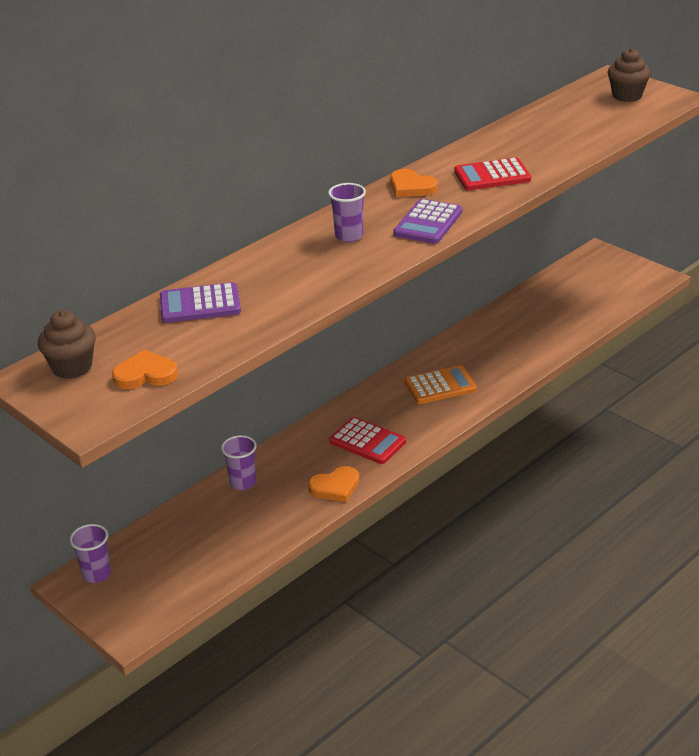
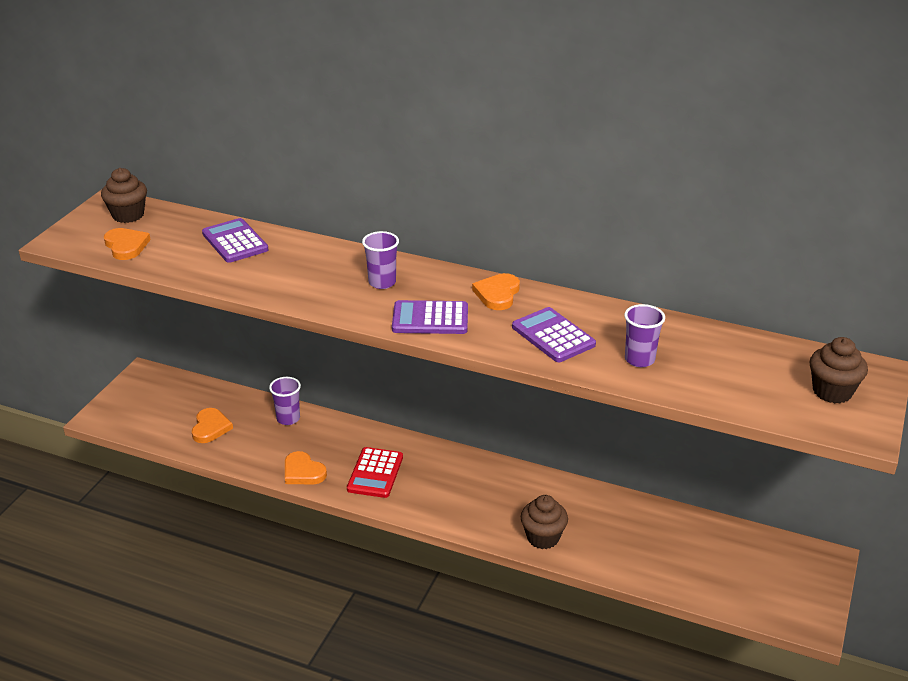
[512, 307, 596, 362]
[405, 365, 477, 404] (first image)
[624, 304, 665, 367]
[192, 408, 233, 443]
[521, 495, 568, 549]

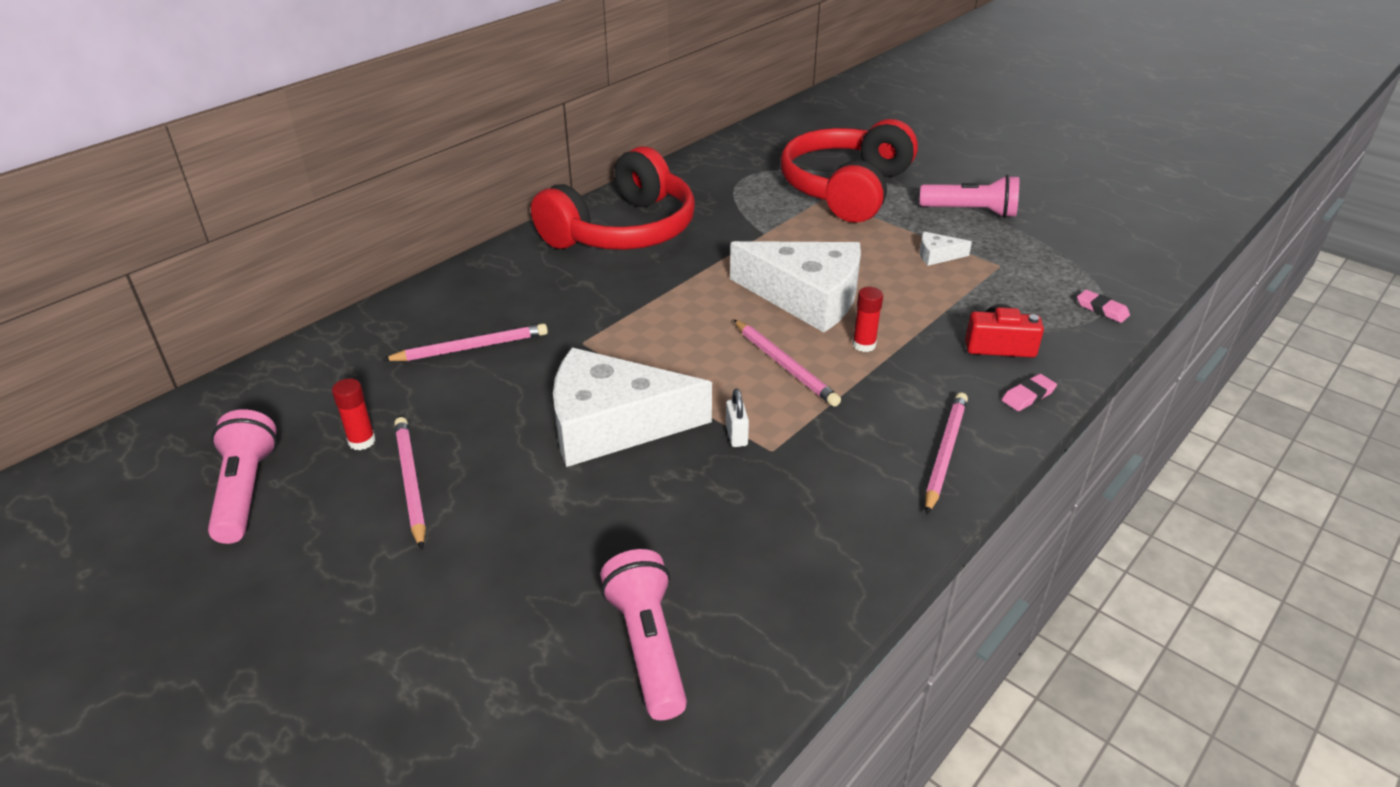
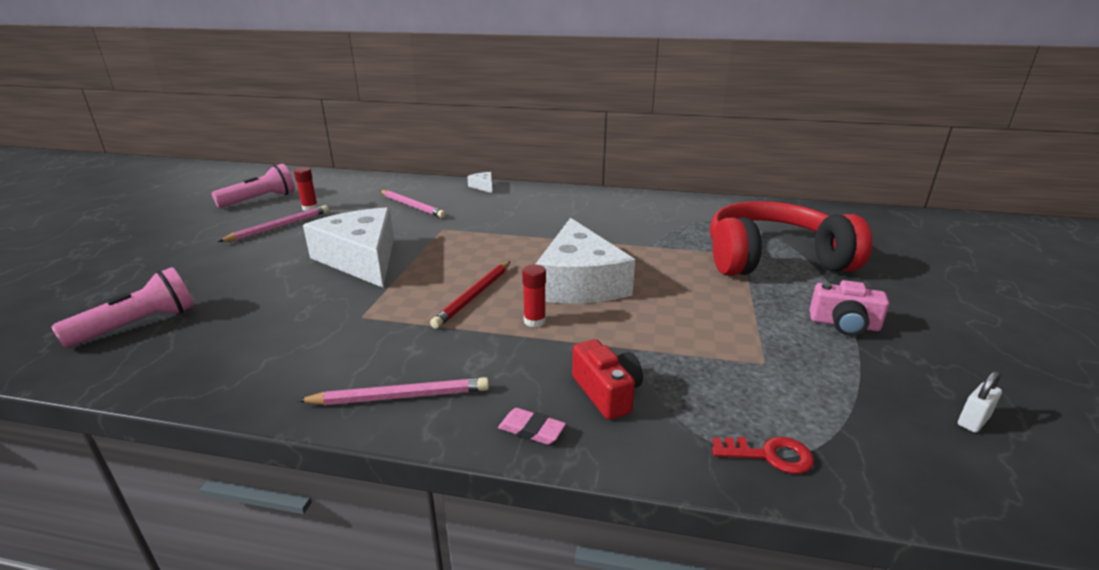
[531, 146, 695, 250] (first image)
[810, 280, 889, 336]
[467, 172, 492, 193]
[712, 437, 814, 474]
[430, 261, 511, 329]
[958, 371, 1002, 433]

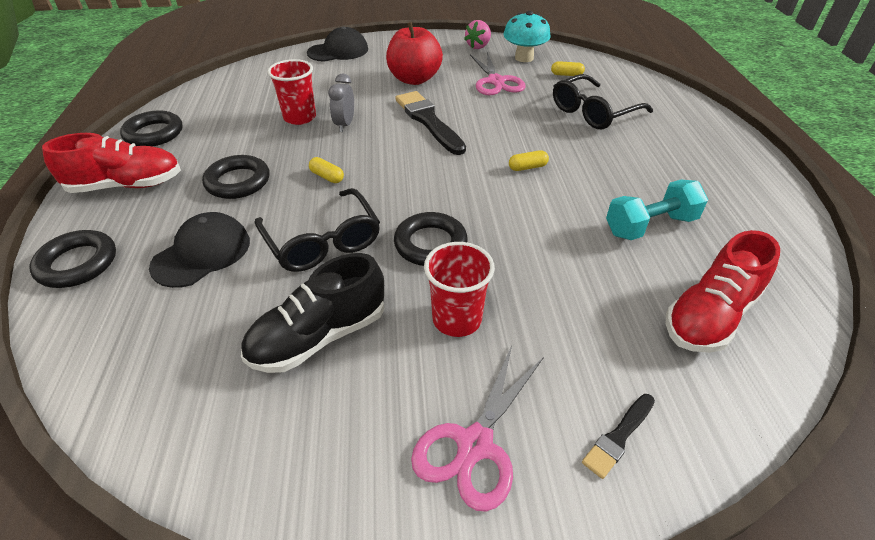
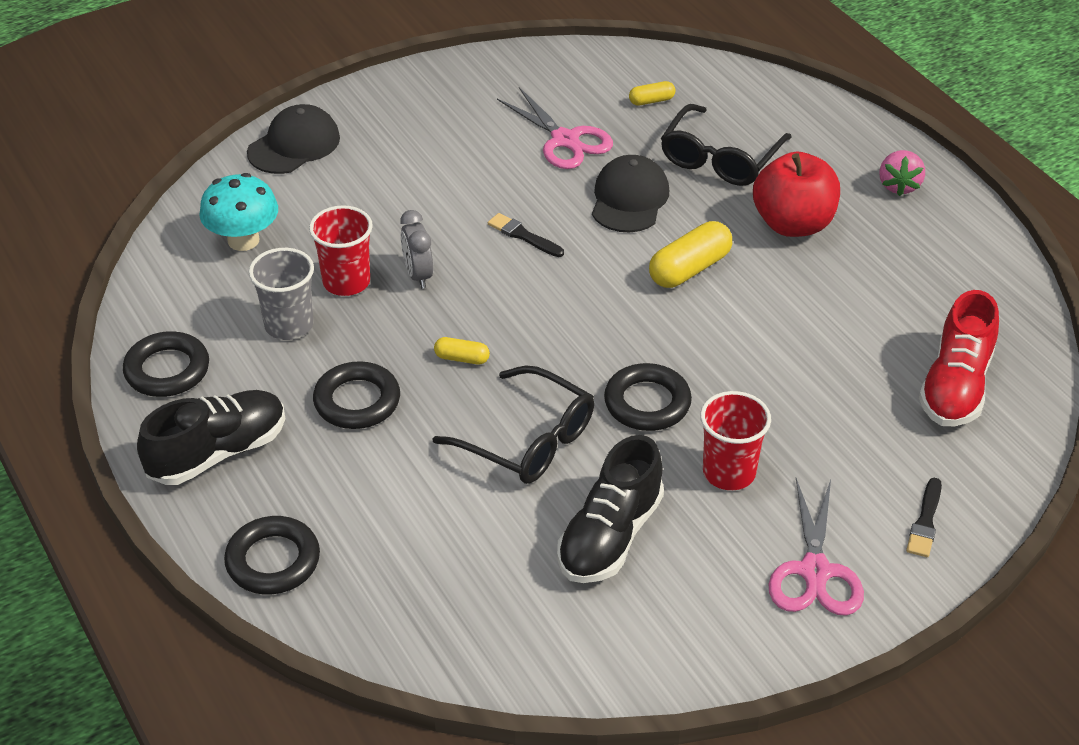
[199, 173, 278, 251]
[880, 150, 925, 196]
[753, 151, 840, 237]
[488, 213, 564, 257]
[137, 390, 285, 485]
[649, 221, 732, 288]
[606, 180, 708, 240] (first image)
[592, 155, 669, 232]
[249, 248, 314, 340]

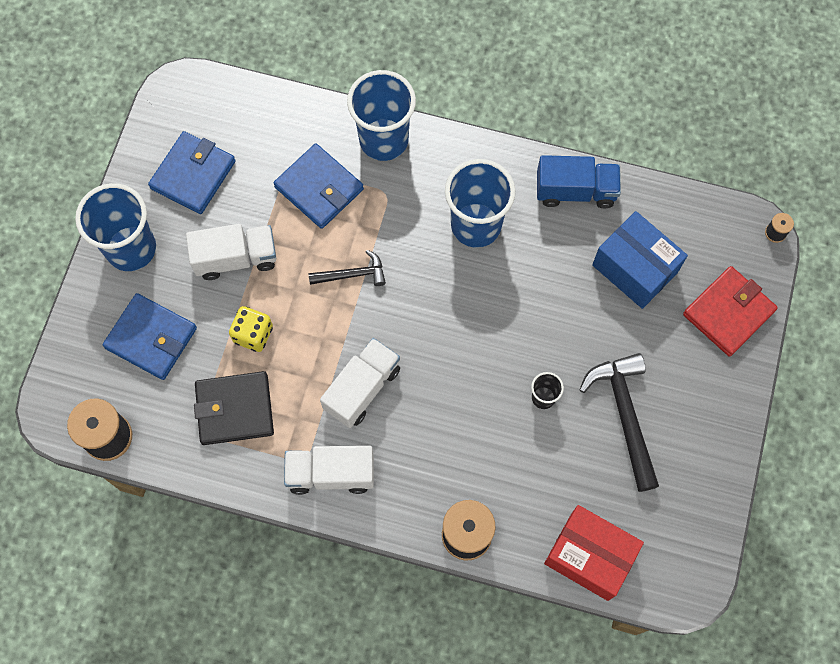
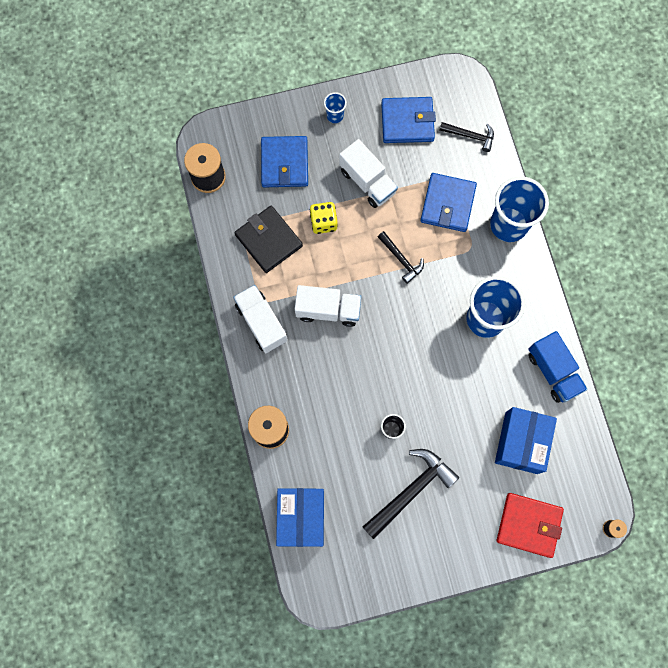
[324, 92, 347, 123]
[276, 488, 324, 547]
[440, 122, 494, 152]

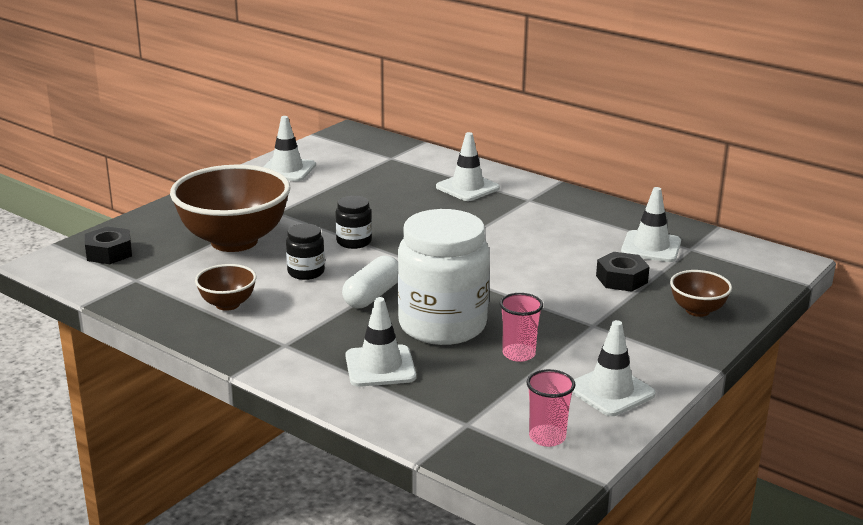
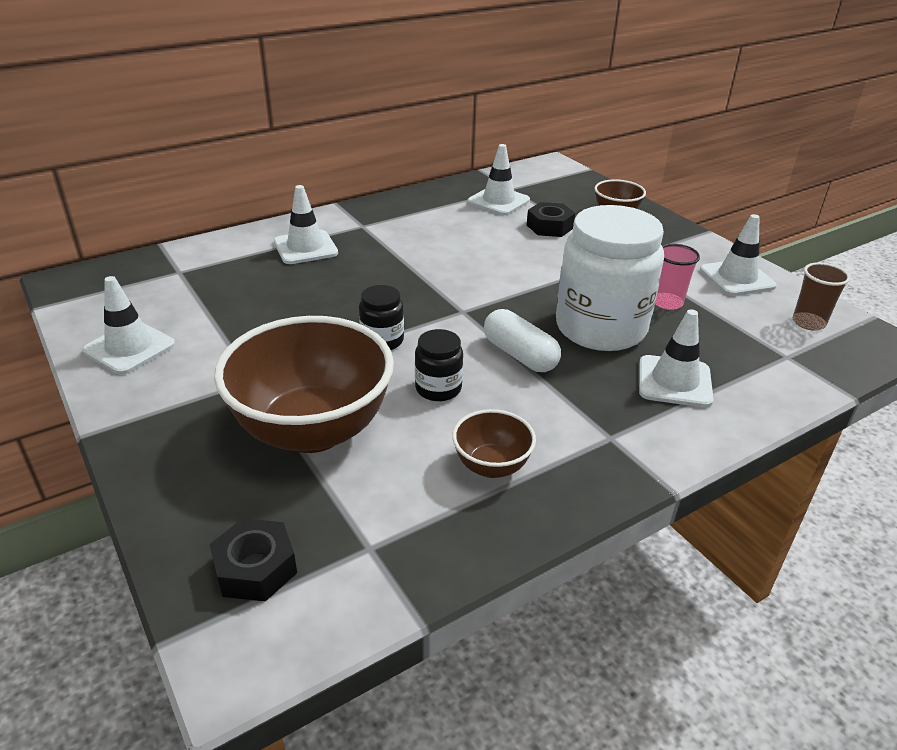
[793, 262, 850, 331]

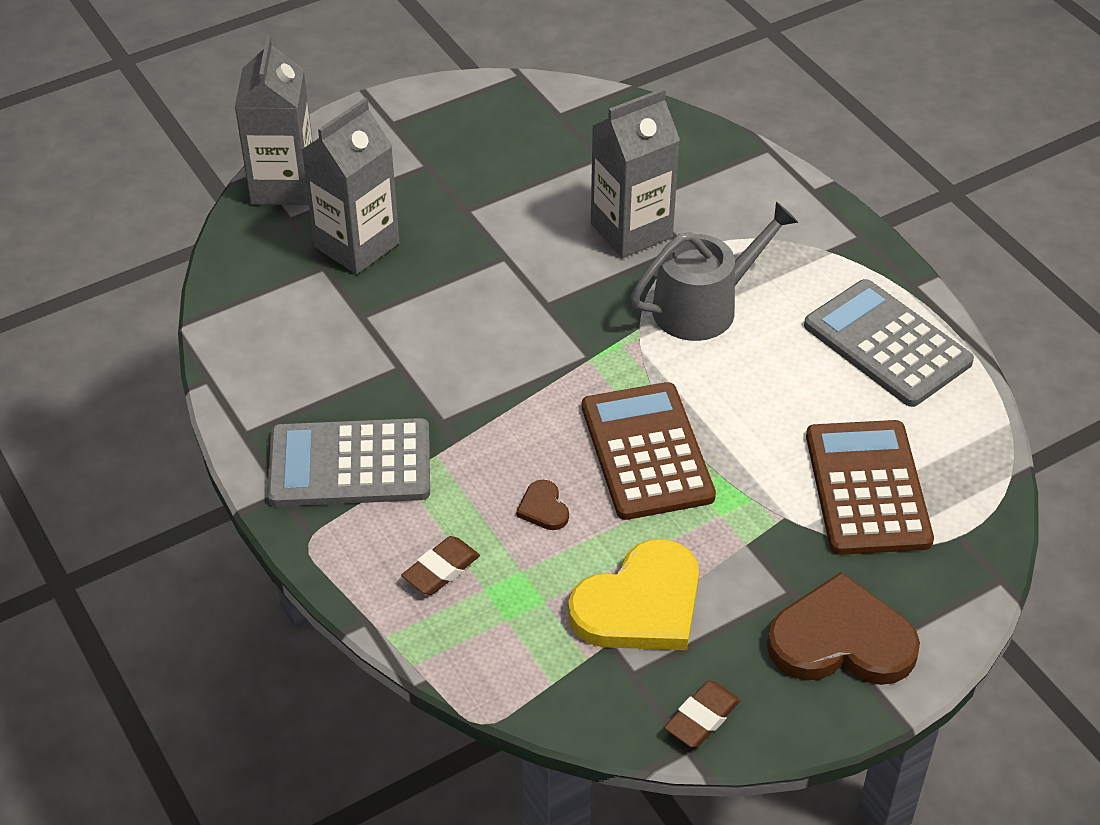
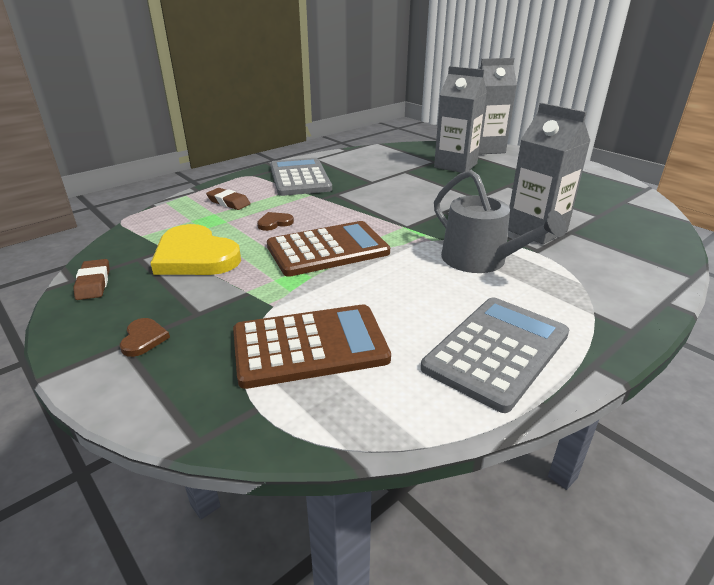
[120, 318, 170, 357]
[73, 259, 110, 300]

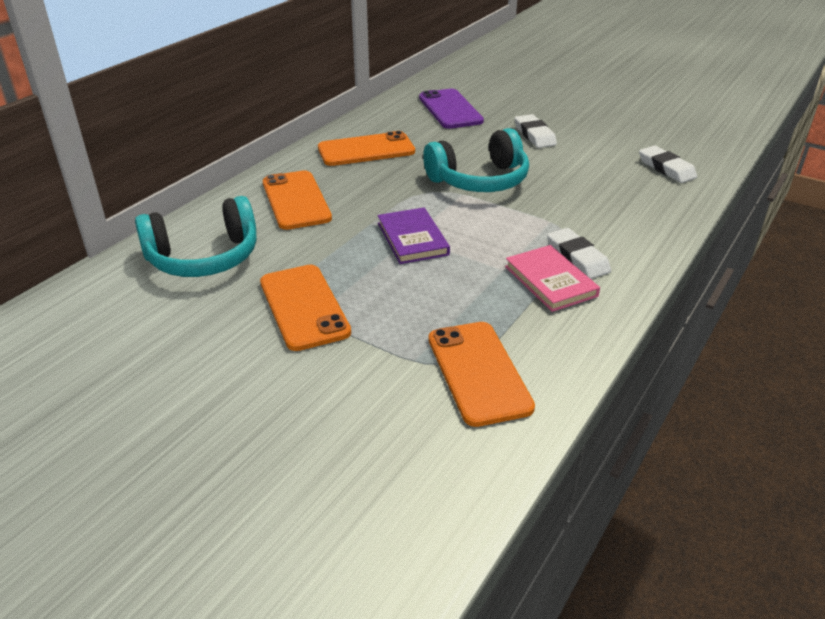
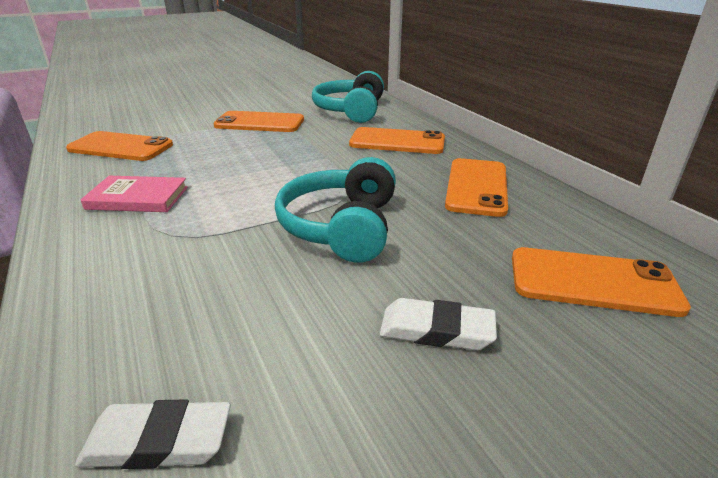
[512, 247, 691, 317]
[378, 207, 450, 264] (first image)
[547, 228, 611, 279] (first image)

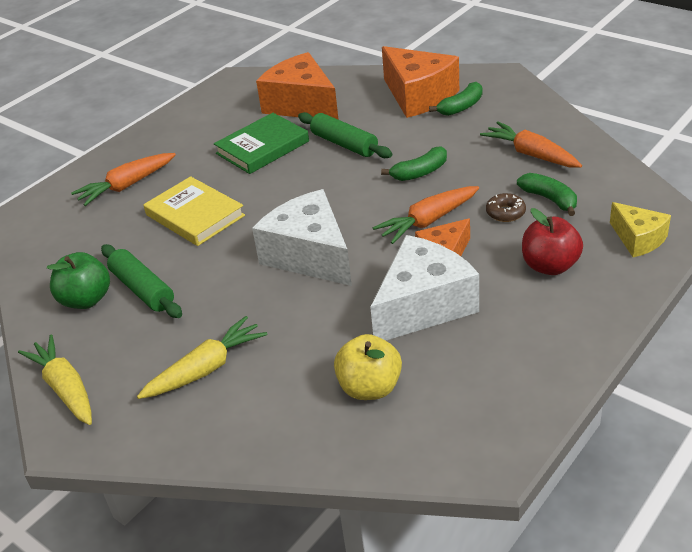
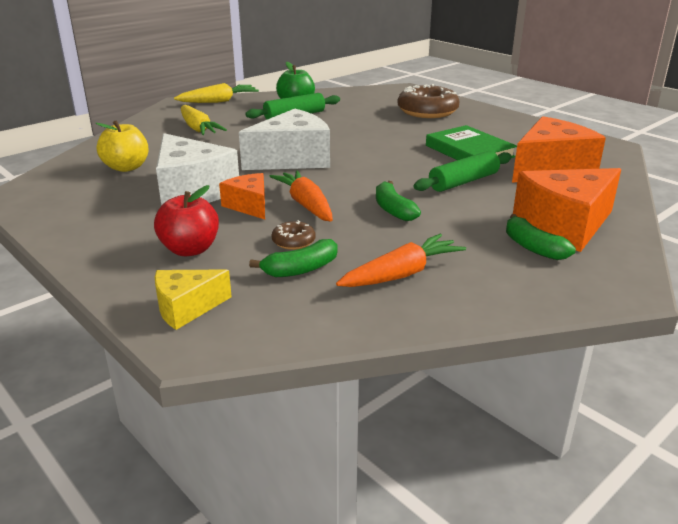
[398, 84, 459, 118]
[144, 176, 245, 246] (first image)

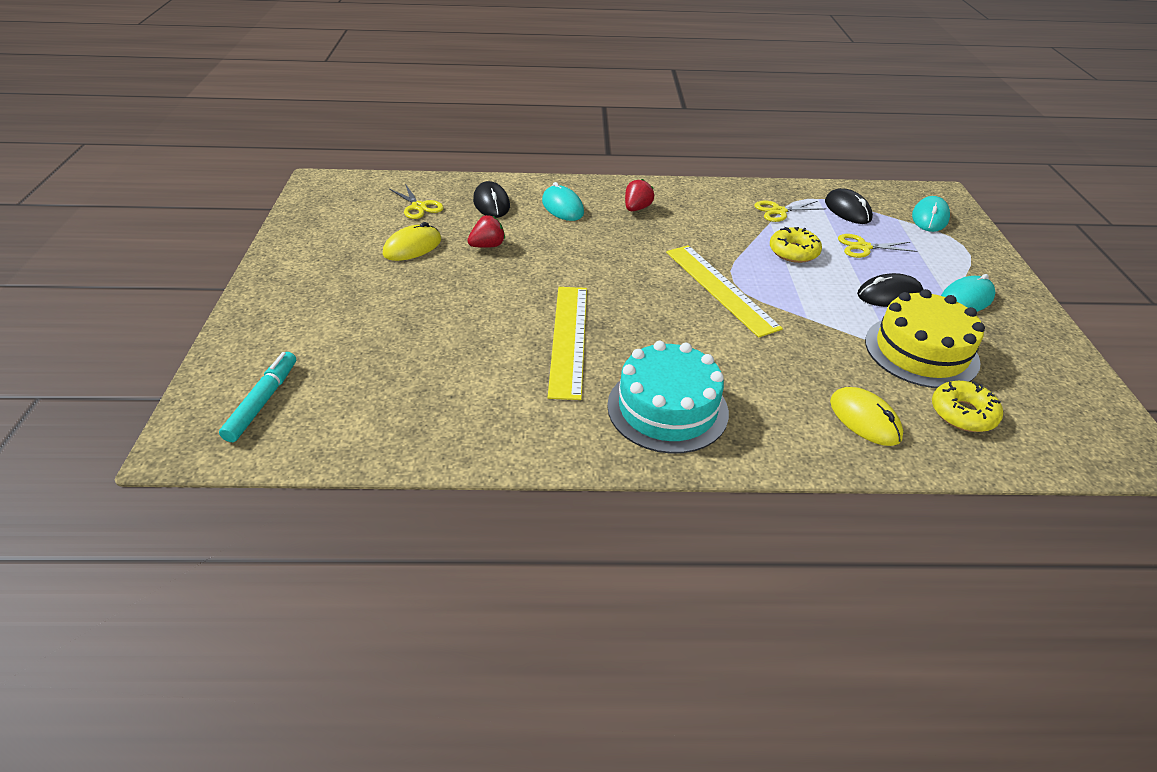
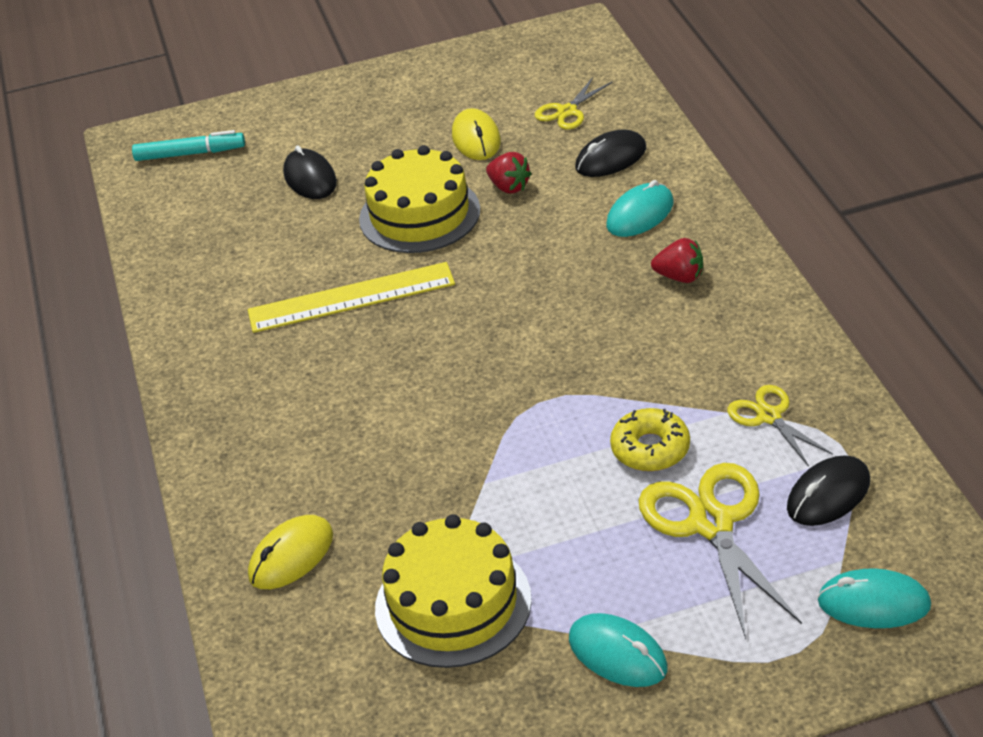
[452, 108, 501, 160]
[639, 463, 802, 639]
[666, 245, 783, 338] (first image)
[283, 146, 337, 199]
[607, 341, 729, 454] (first image)
[932, 381, 1003, 432] (first image)
[359, 145, 480, 253]

